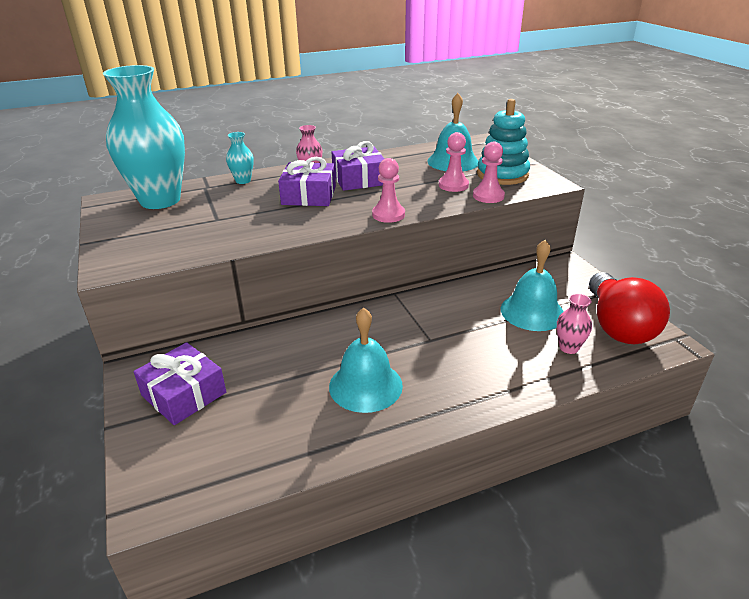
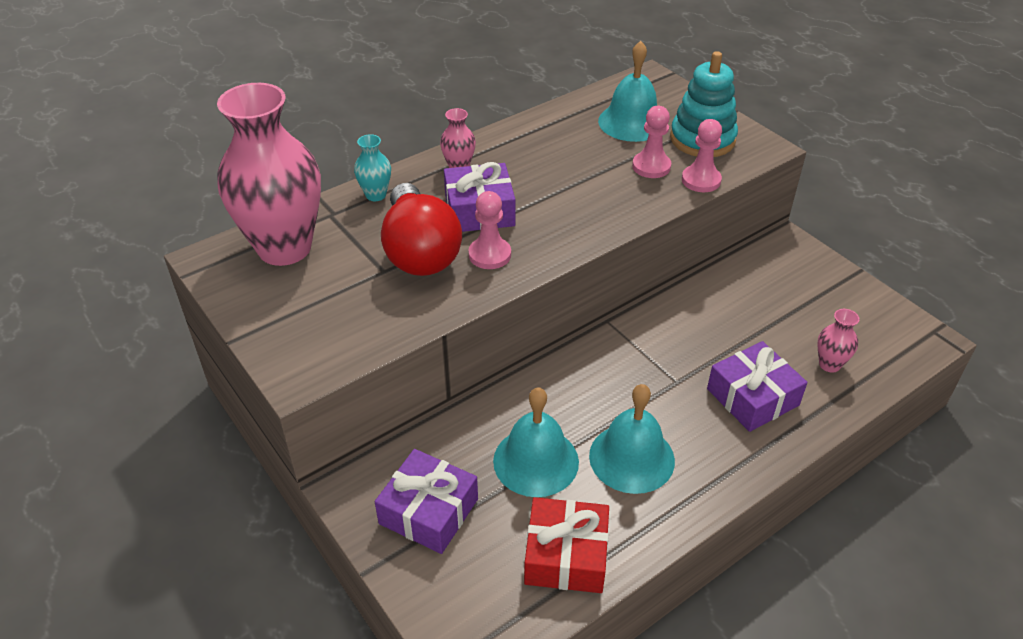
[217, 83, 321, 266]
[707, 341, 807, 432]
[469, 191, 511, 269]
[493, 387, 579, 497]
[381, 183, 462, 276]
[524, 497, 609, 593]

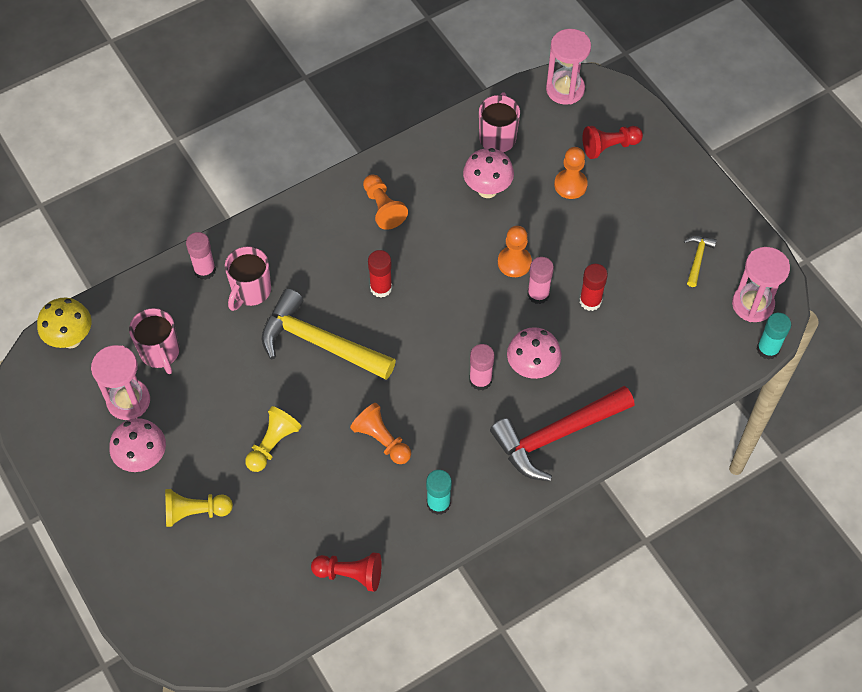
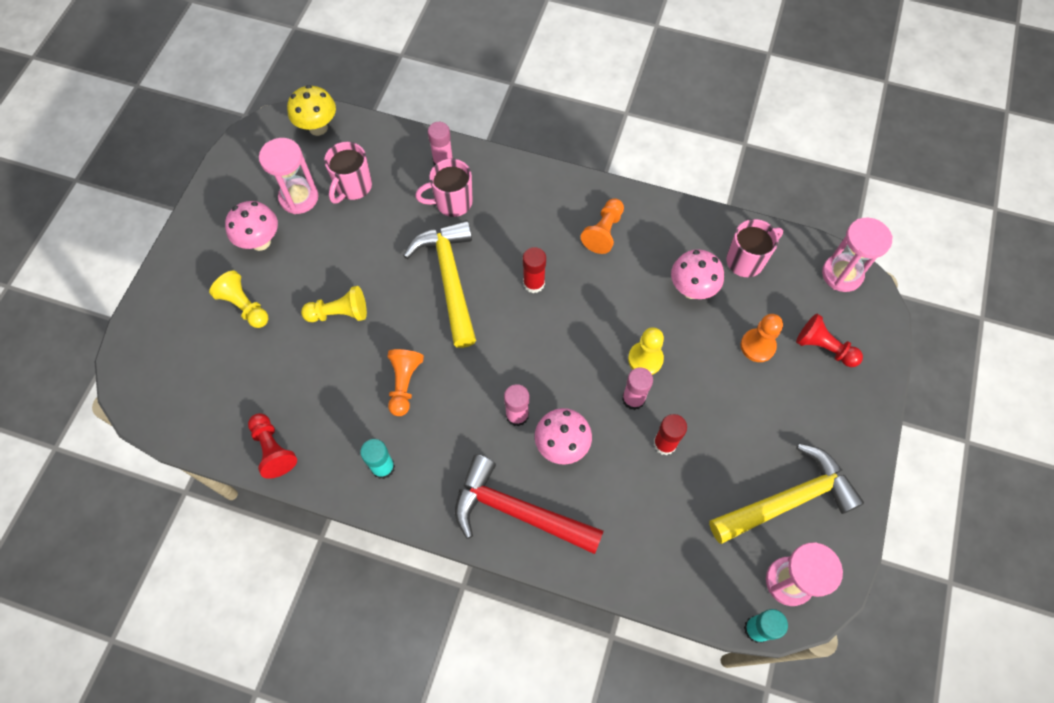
[628, 327, 664, 375]
[709, 443, 864, 544]

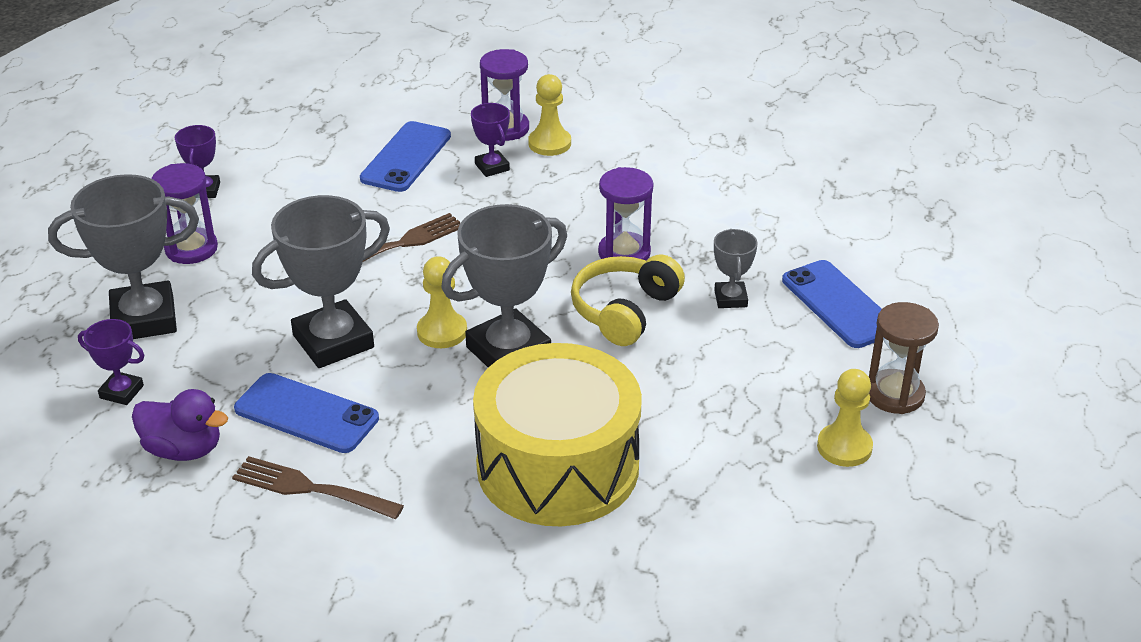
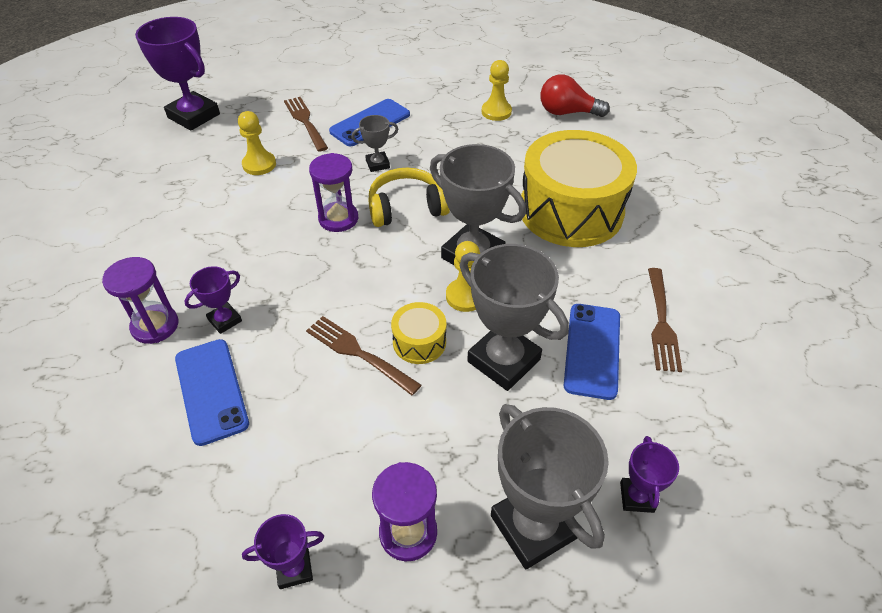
[238, 111, 276, 175]
[175, 339, 249, 446]
[368, 168, 450, 227]
[869, 302, 939, 414] (first image)
[132, 389, 228, 461] (first image)
[135, 17, 220, 131]
[540, 74, 610, 117]
[284, 97, 328, 152]
[391, 302, 446, 364]

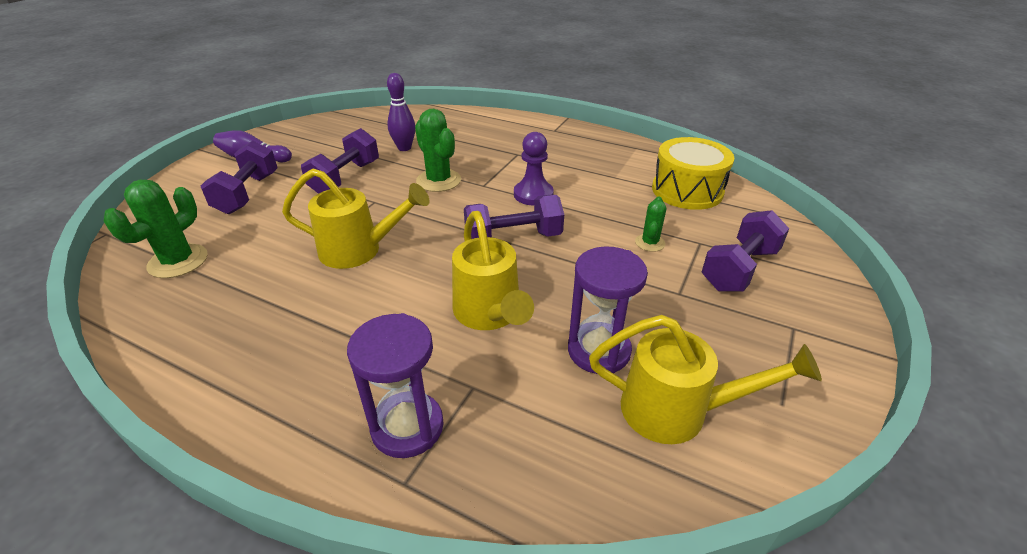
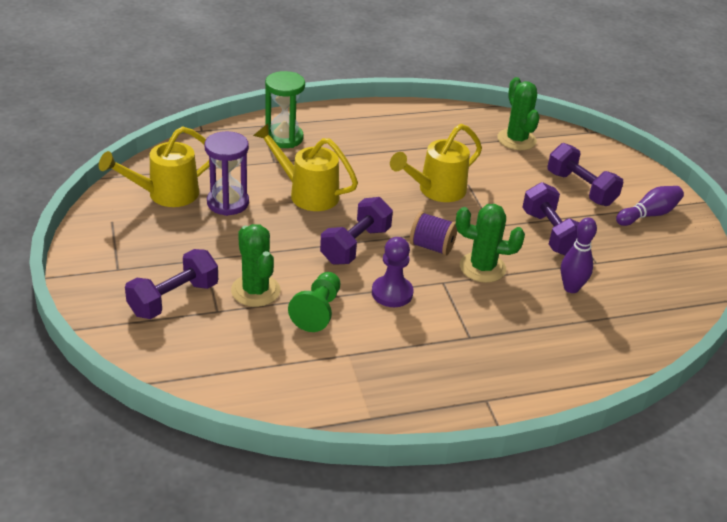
[652, 137, 734, 210] (first image)
[231, 224, 280, 307]
[125, 249, 218, 319]
[265, 71, 305, 148]
[410, 211, 457, 256]
[288, 272, 341, 332]

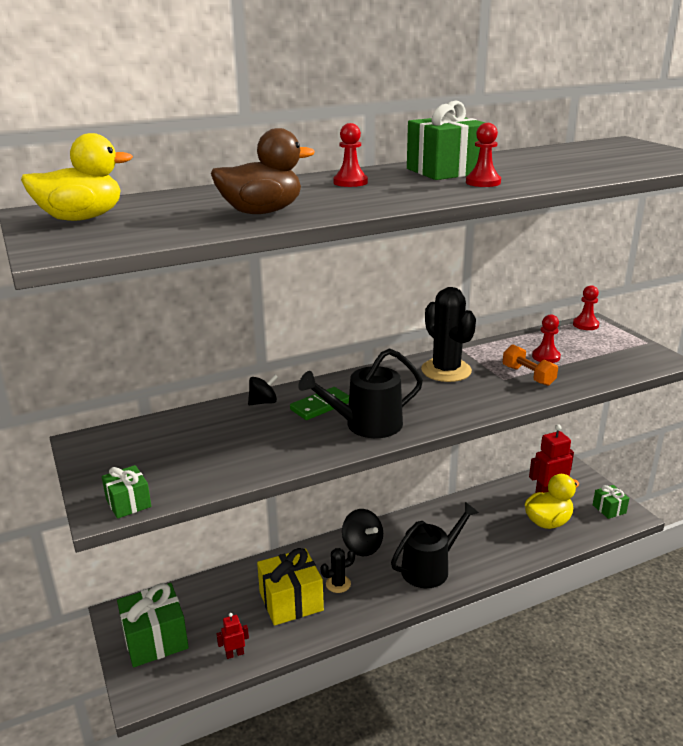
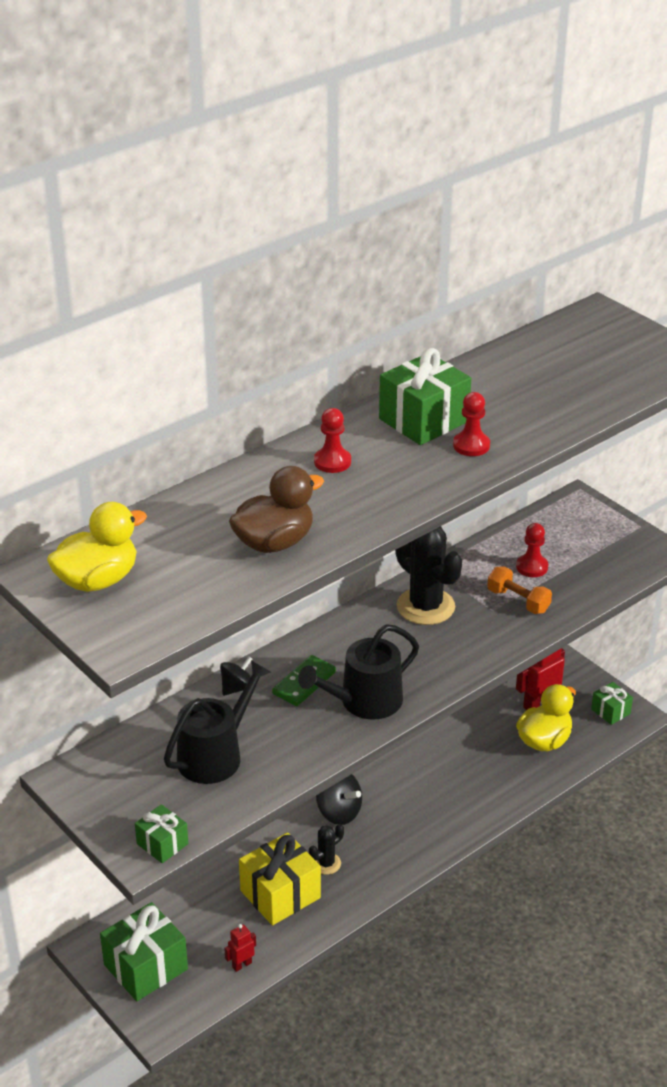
[573, 285, 599, 330] (first image)
[164, 660, 271, 784]

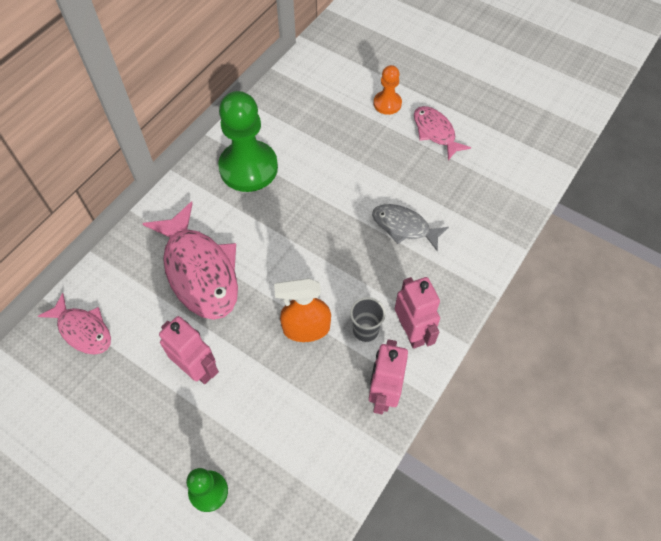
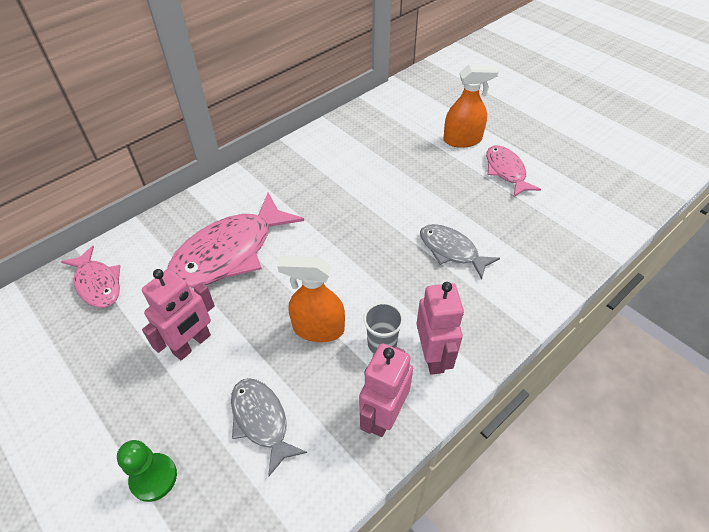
[443, 64, 499, 148]
[218, 91, 278, 192] (first image)
[167, 193, 304, 288]
[142, 269, 215, 360]
[231, 378, 307, 477]

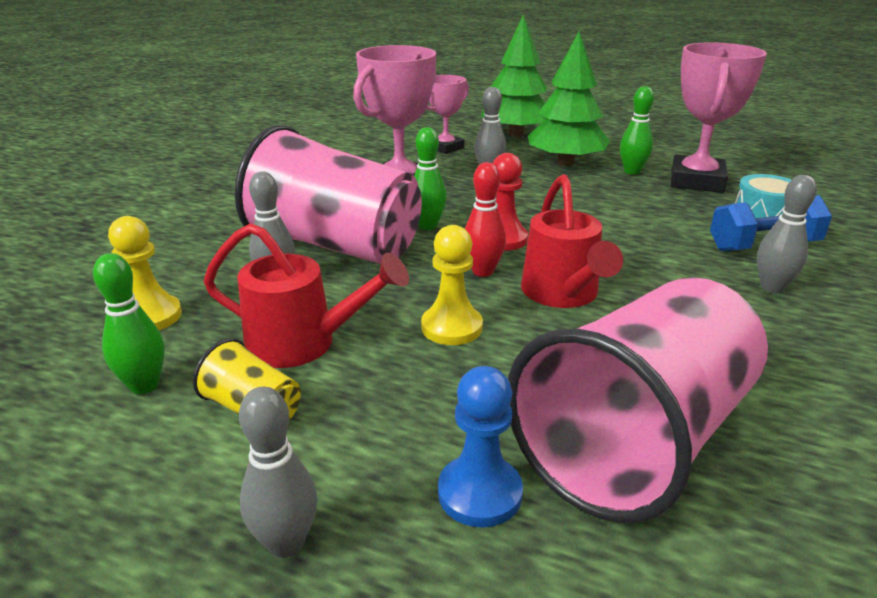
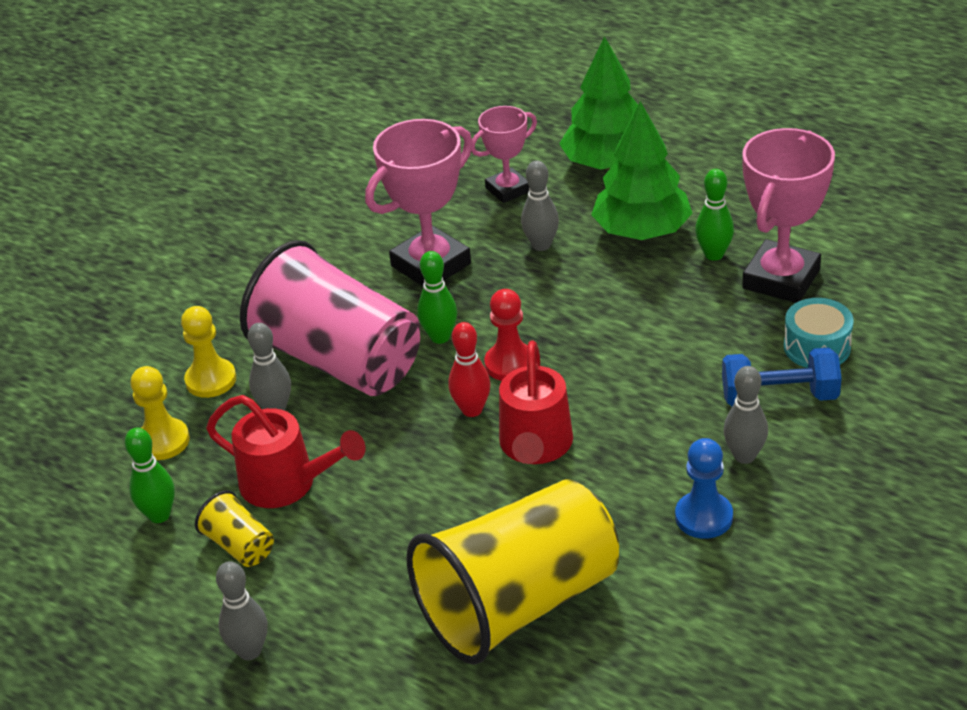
[181, 306, 236, 398]
[406, 479, 619, 665]
[675, 438, 733, 539]

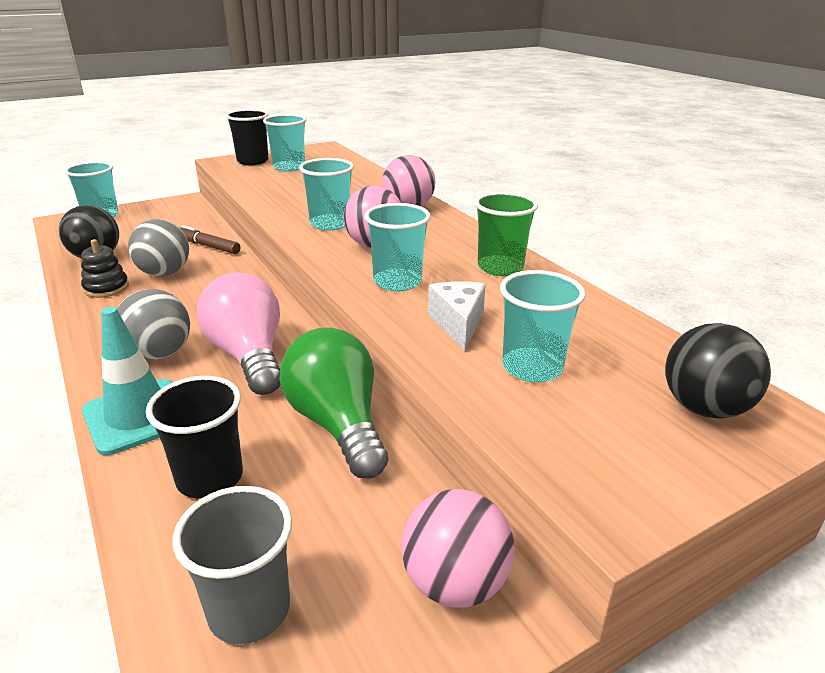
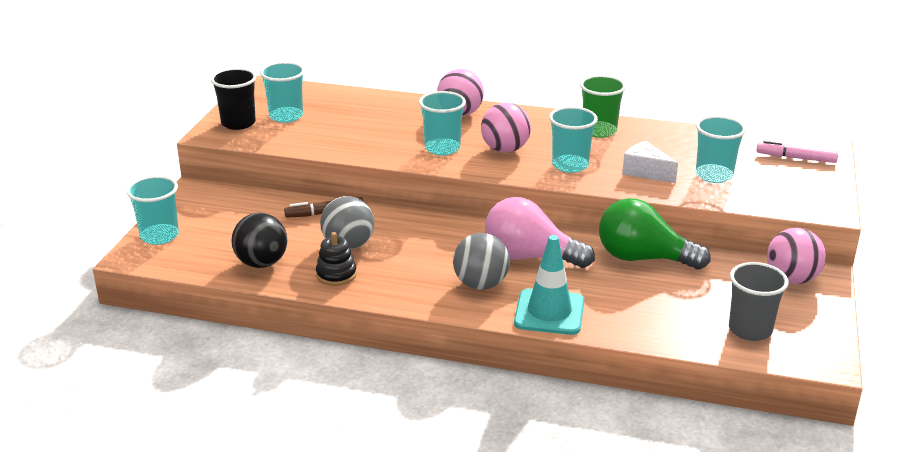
[757, 141, 838, 163]
[146, 376, 243, 499] (first image)

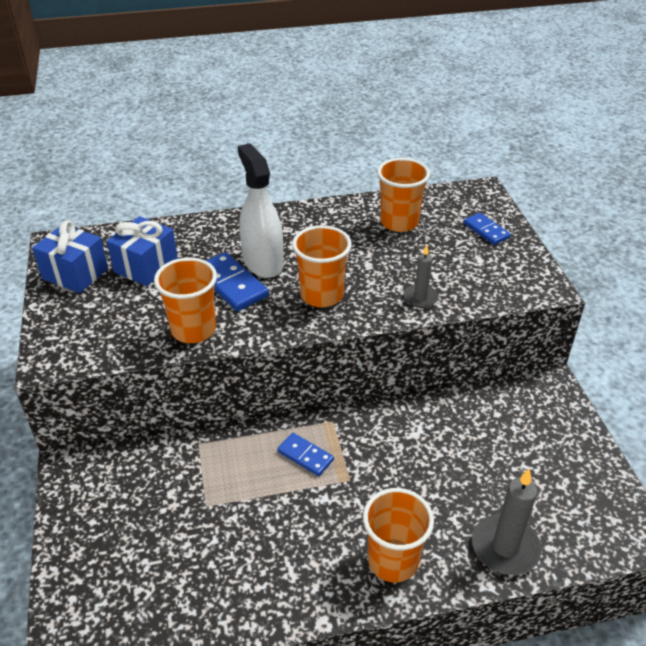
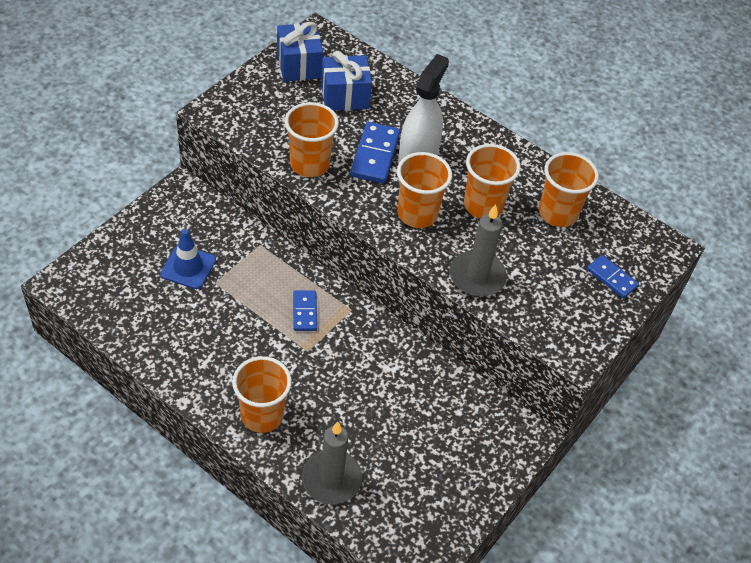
[587, 255, 639, 298]
[450, 204, 507, 297]
[464, 144, 521, 218]
[160, 229, 216, 289]

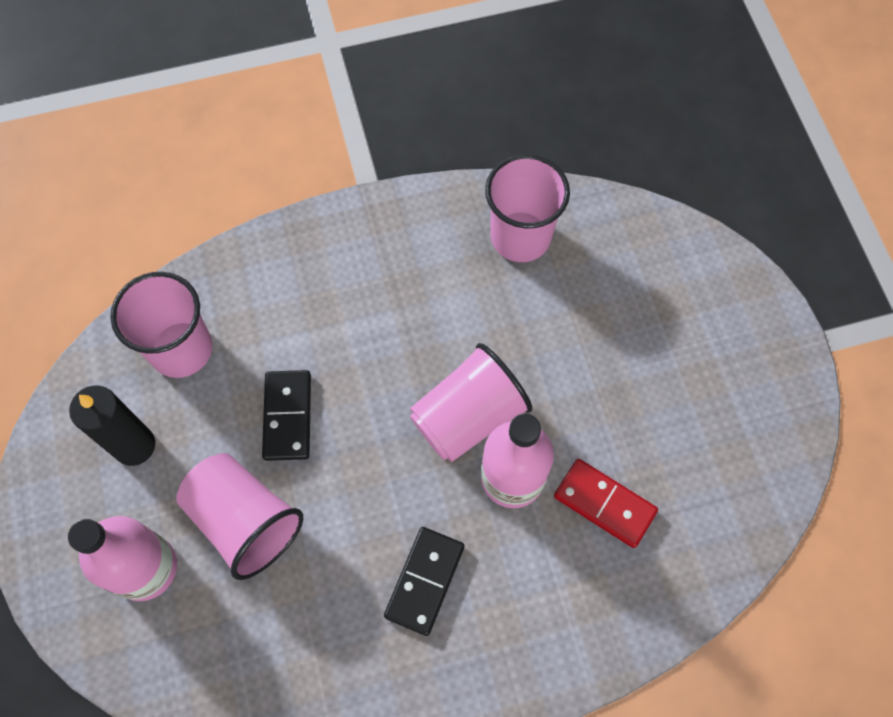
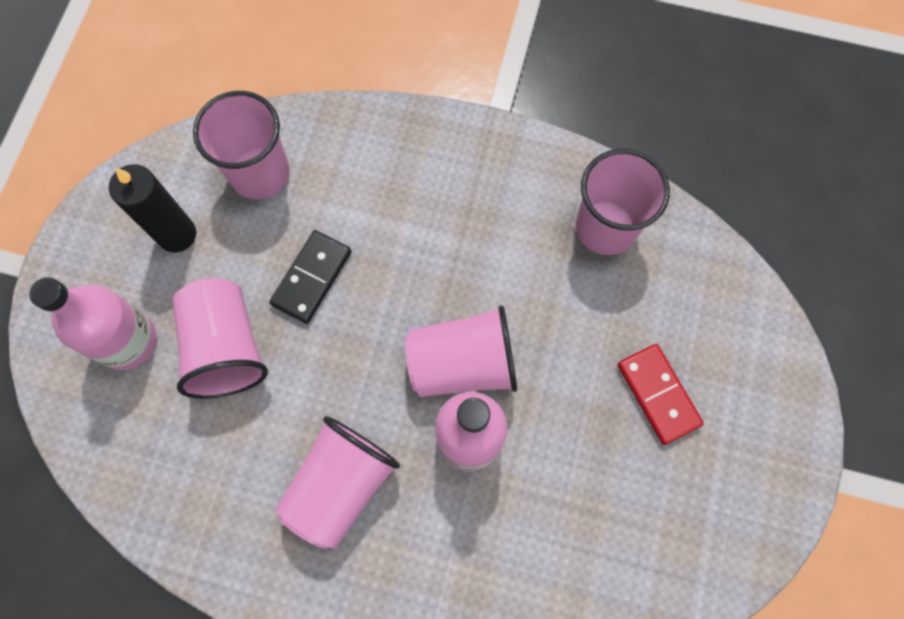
[618, 344, 704, 445]
[275, 416, 400, 549]

